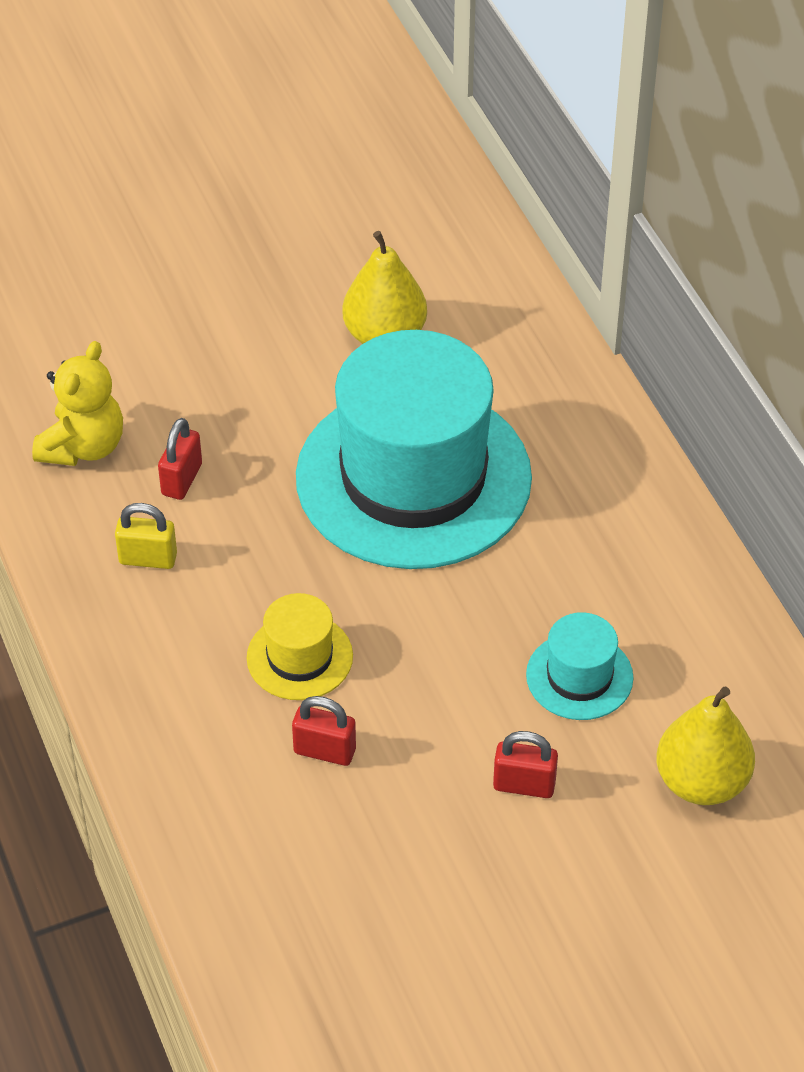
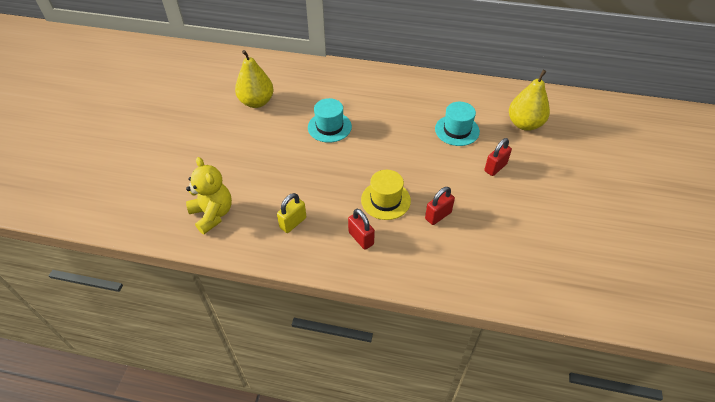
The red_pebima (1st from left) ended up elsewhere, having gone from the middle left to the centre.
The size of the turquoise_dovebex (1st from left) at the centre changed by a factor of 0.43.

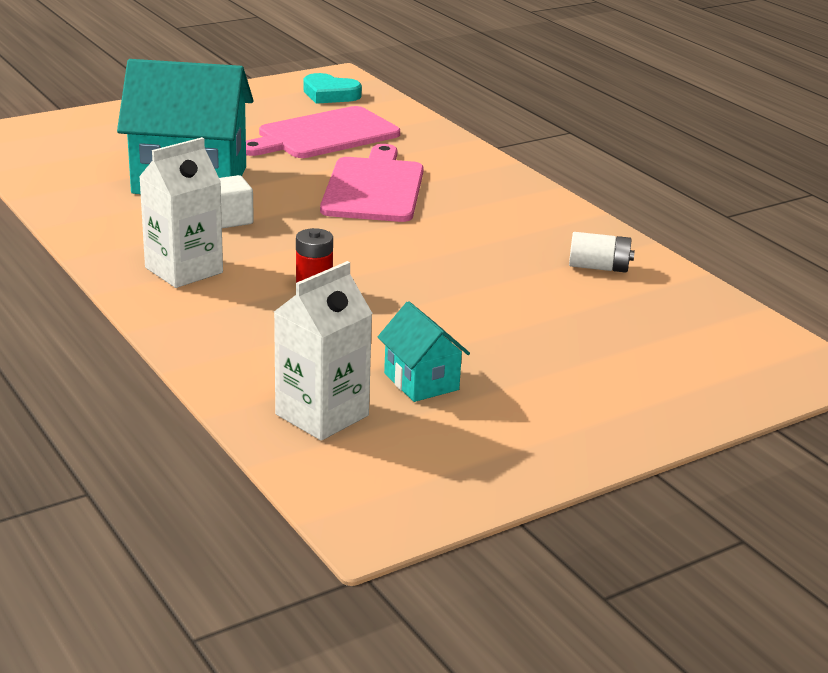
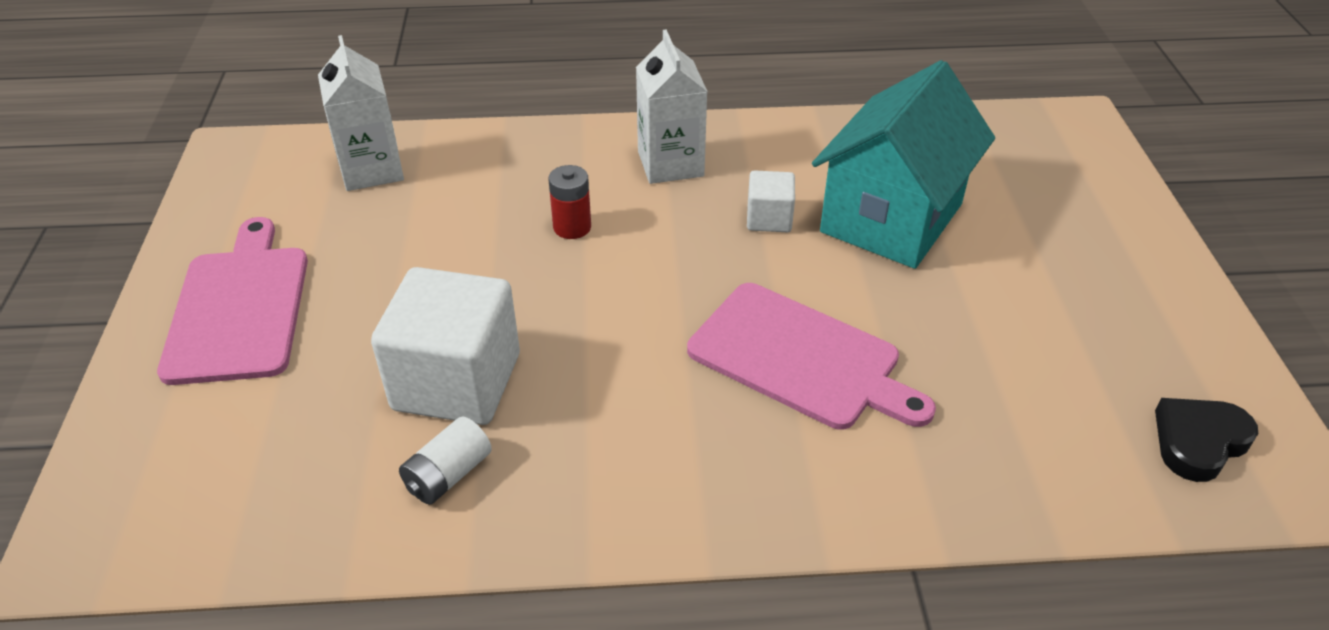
The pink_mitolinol (1st from left) ended up elsewhere, having gone from the top centre to the middle left.
What was the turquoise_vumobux at the top centre turned into the black_vumobux at the bottom right.
The second view lost the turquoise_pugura (2nd from left) at the centre.
The second view gained the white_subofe (1st from left) at the centre.

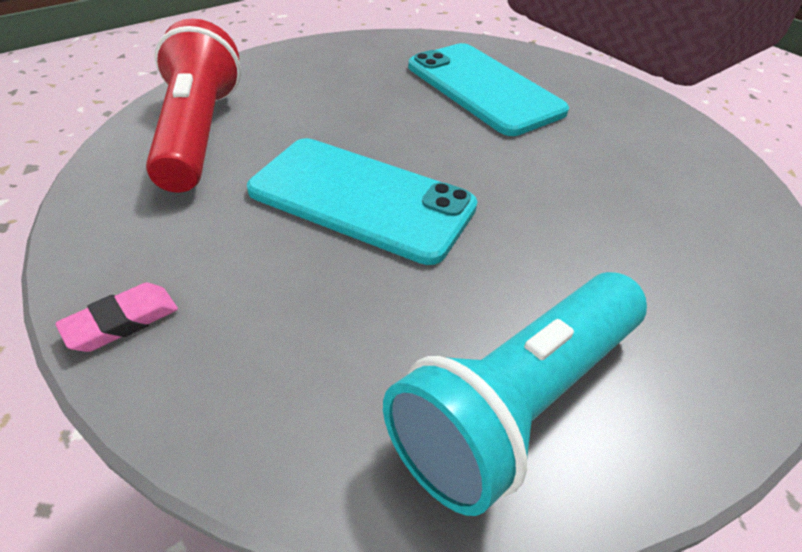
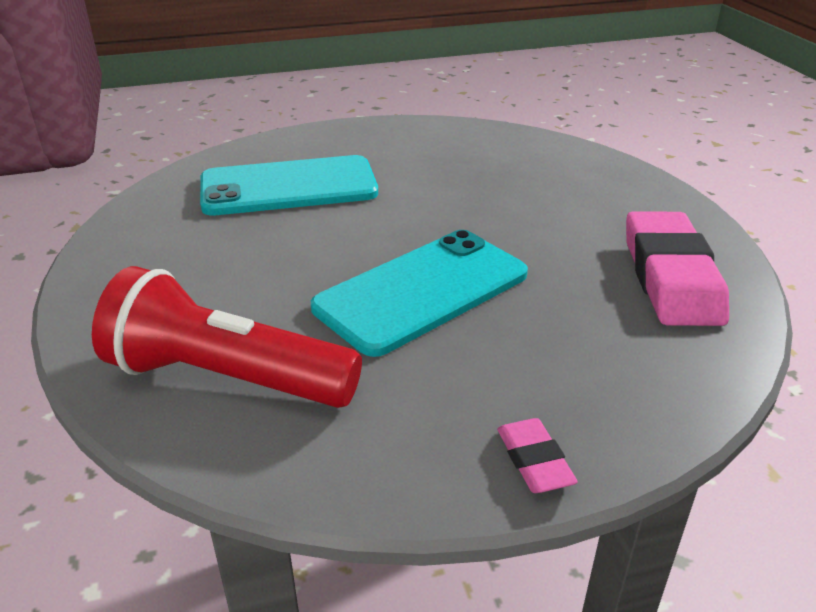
Where the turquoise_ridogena stood at the bottom centre, the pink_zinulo (2nd from left) came to stand at the middle right.

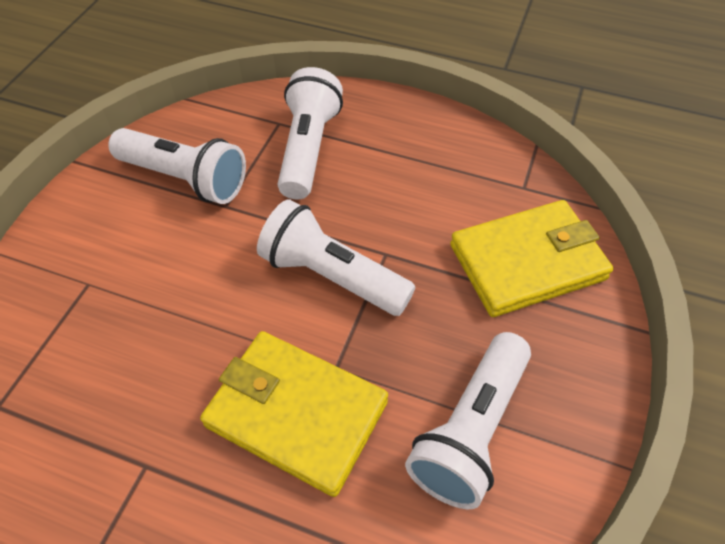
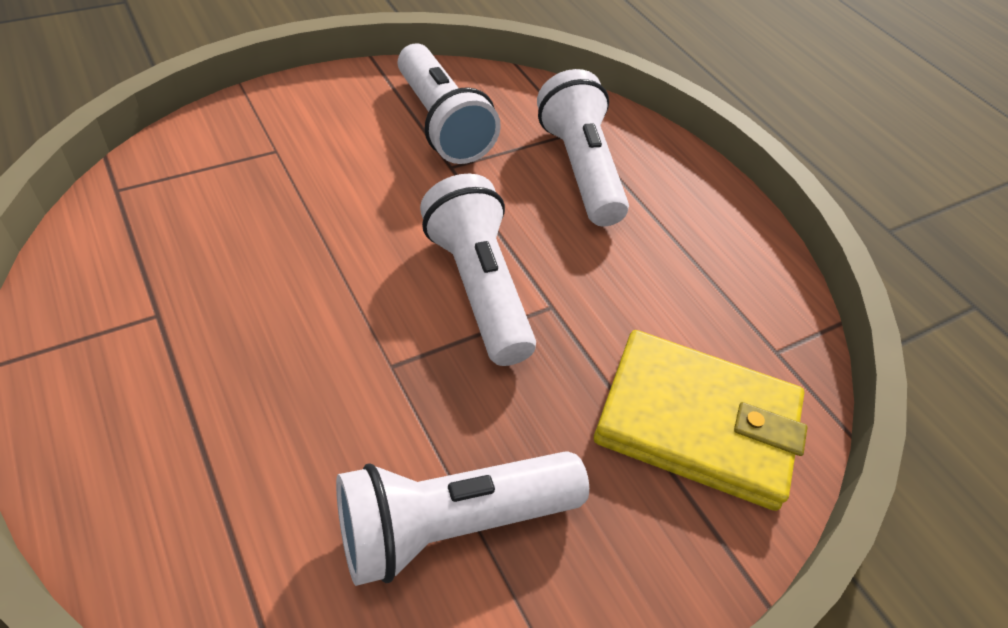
The second view lost the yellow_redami (1st from left) at the bottom centre.
The white_ridogena (2nd from left in the first image) at the top centre ended up facing another way, 60 degrees counterclockwise from before.

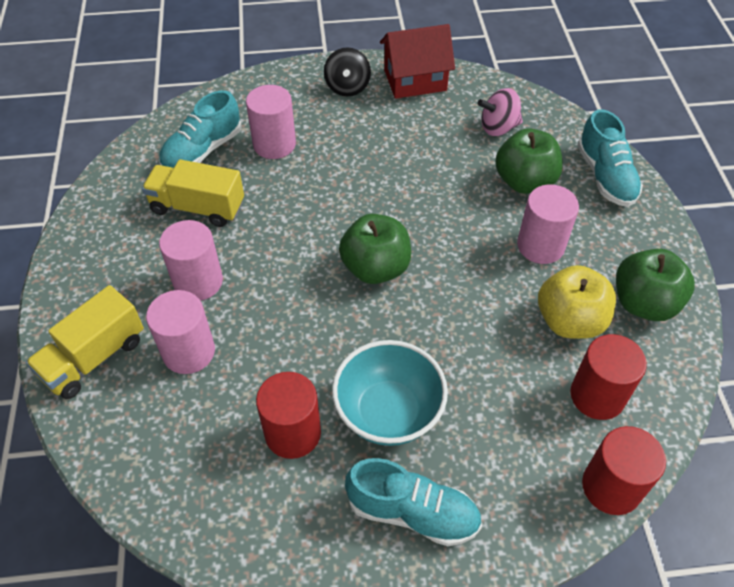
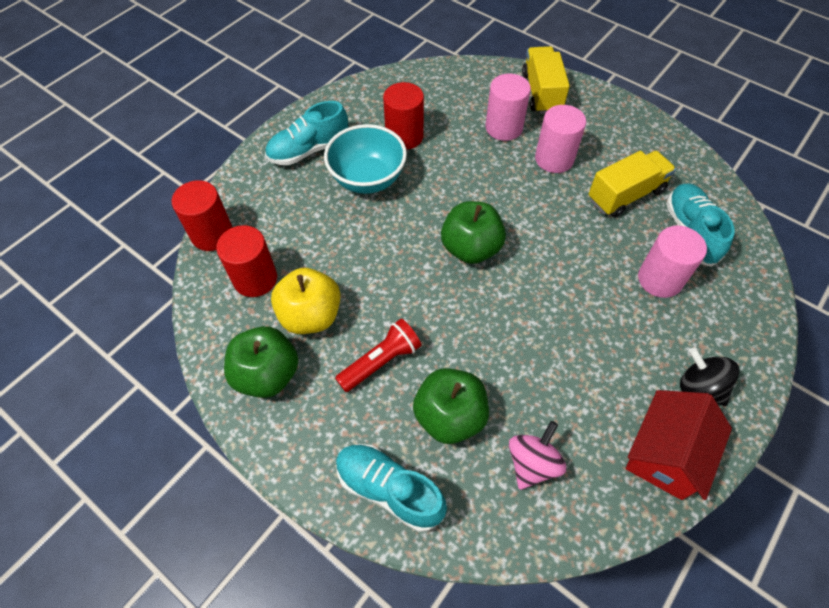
Where the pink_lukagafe (4th from left) stood at the middle right, the red_ridogena came to stand at the centre.

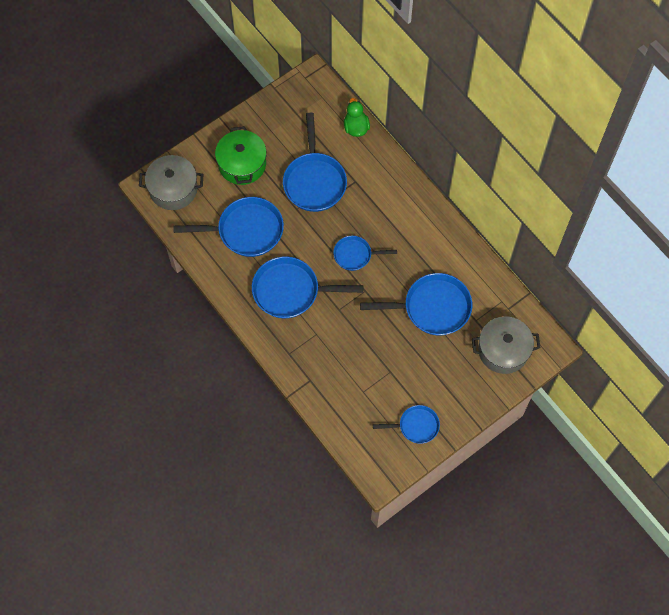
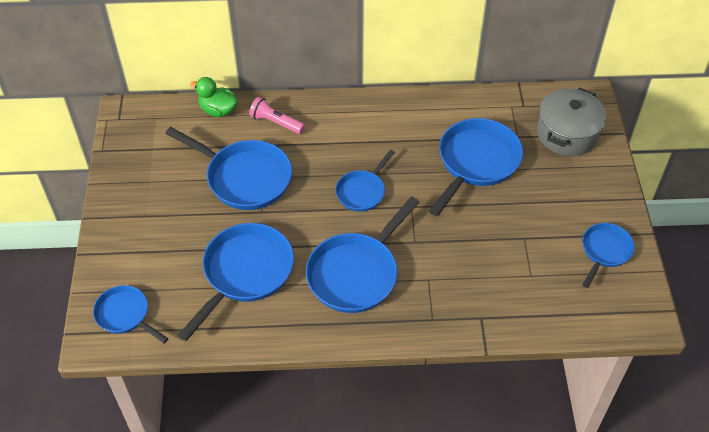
Where the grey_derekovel (1st from left) stood at the top left, the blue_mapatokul (1st from left) came to stand at the bottom left.
The second view lost the green_derekovel at the top centre.
The second view gained the pink_ridogena at the top centre.

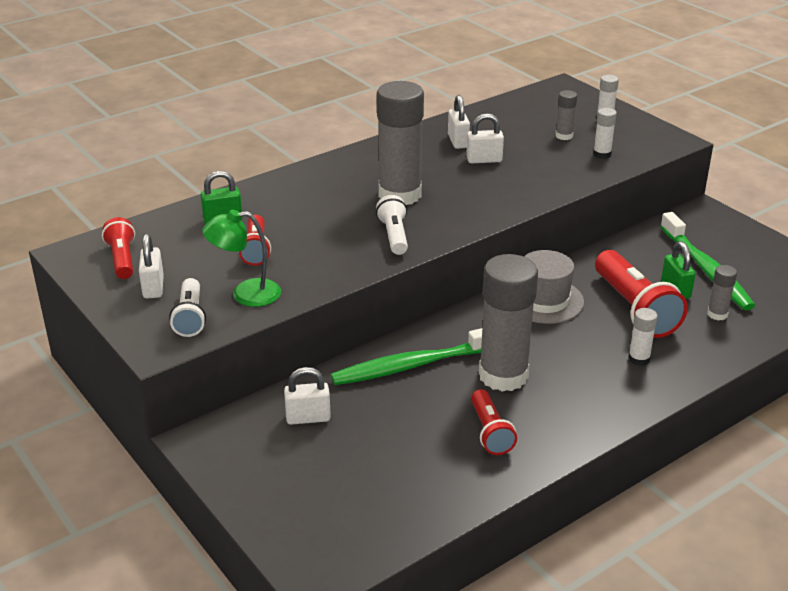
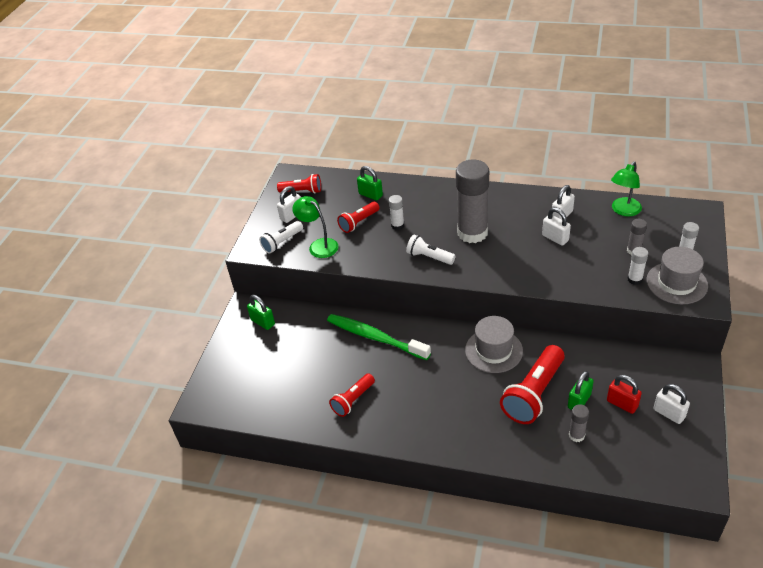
The red_ridogena (1st from left) at the middle left ended up facing another way, 60 degrees clockwise from before.
The white_pebima (2nd from left in the first image) ended up elsewhere, having gone from the bottom centre to the bottom right.
The white_ridogena (2nd from left) at the centre ended up facing another way, 105 degrees counterclockwise from before.
The second view lost the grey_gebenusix (2nd from left) at the centre.
The white_gebenusix (3rd from left in the first image) ended up elsewhere, having gone from the middle right to the centre.
Where the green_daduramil (2nd from left) stood at the middle right, the red_pebima came to stand at the bottom right.
The second view gained the green_pebima (1st from left) at the centre.
The second view gained the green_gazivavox (2nd from left) at the top right.
The second view gained the grey_dovebex (2nd from left) at the middle right.

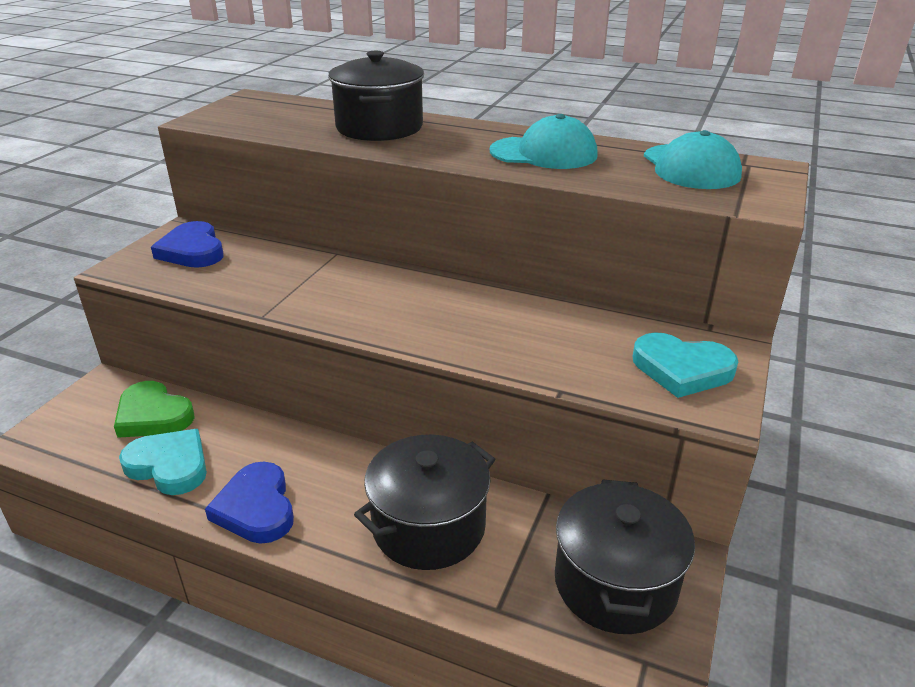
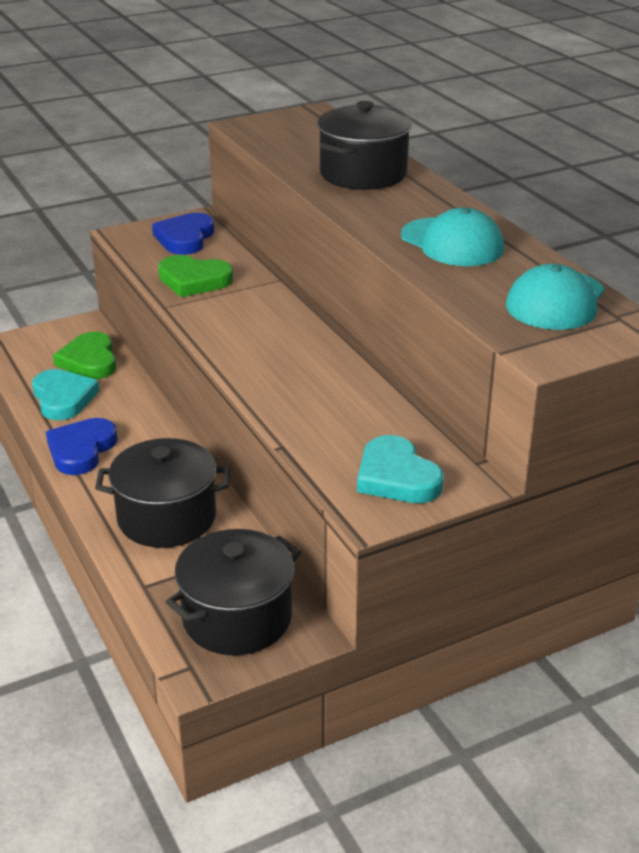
The second view gained the green_vumobux (2nd from left) at the top left.

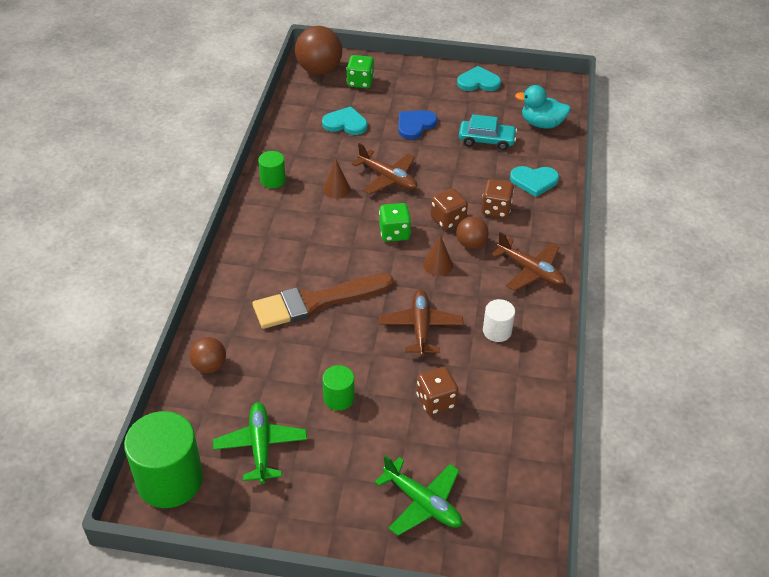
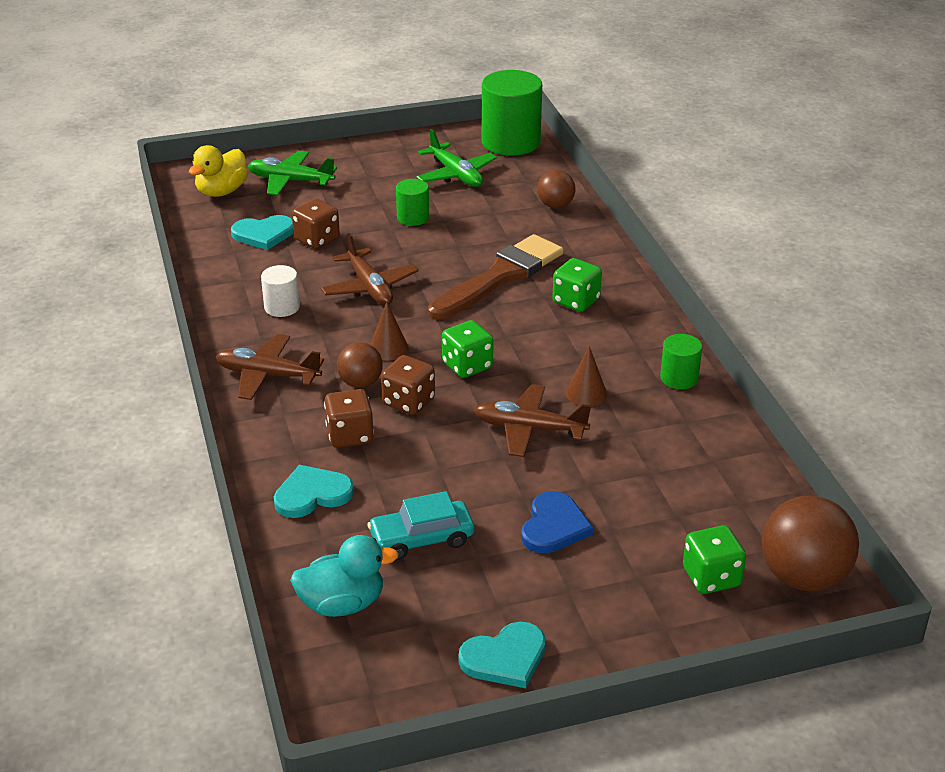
The turquoise_vumobux (1st from left) ended up elsewhere, having gone from the top centre to the top left.
The second view gained the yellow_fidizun at the top left.
The second view gained the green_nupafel (2nd from left) at the centre.

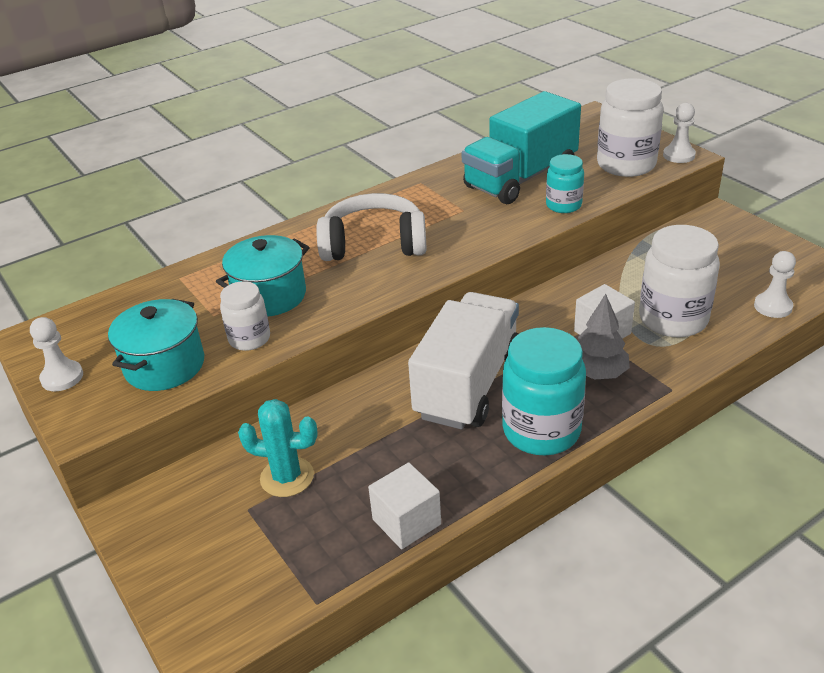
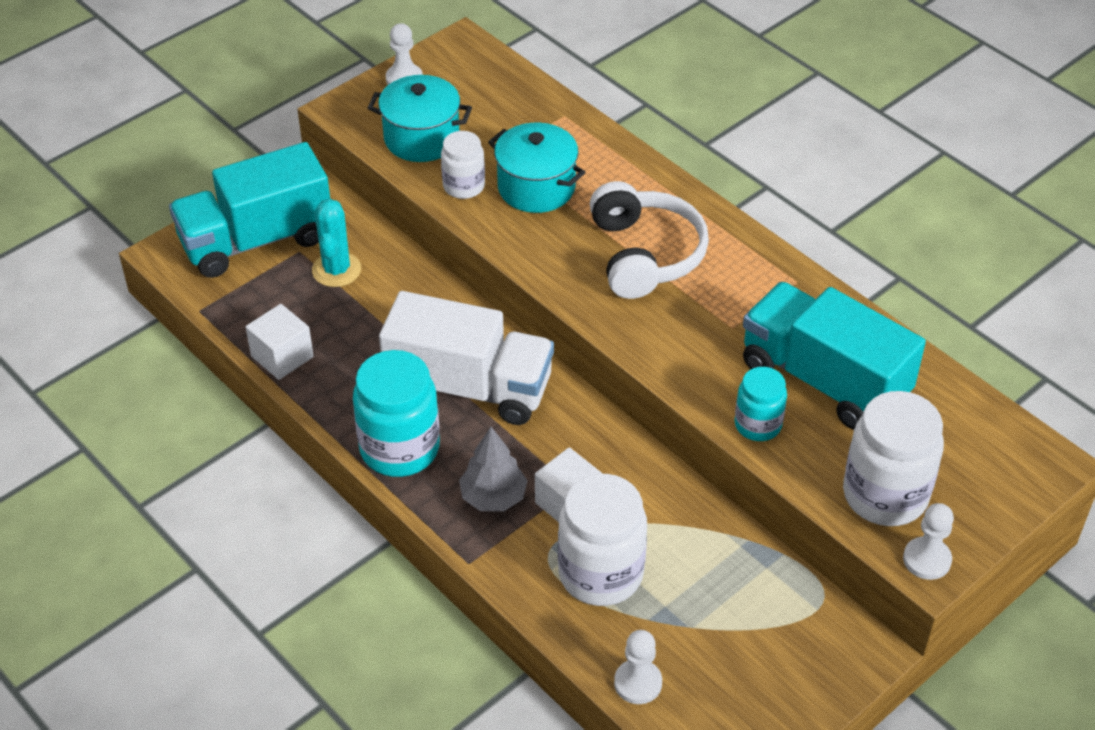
The second view gained the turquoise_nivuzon (1st from left) at the top left.

